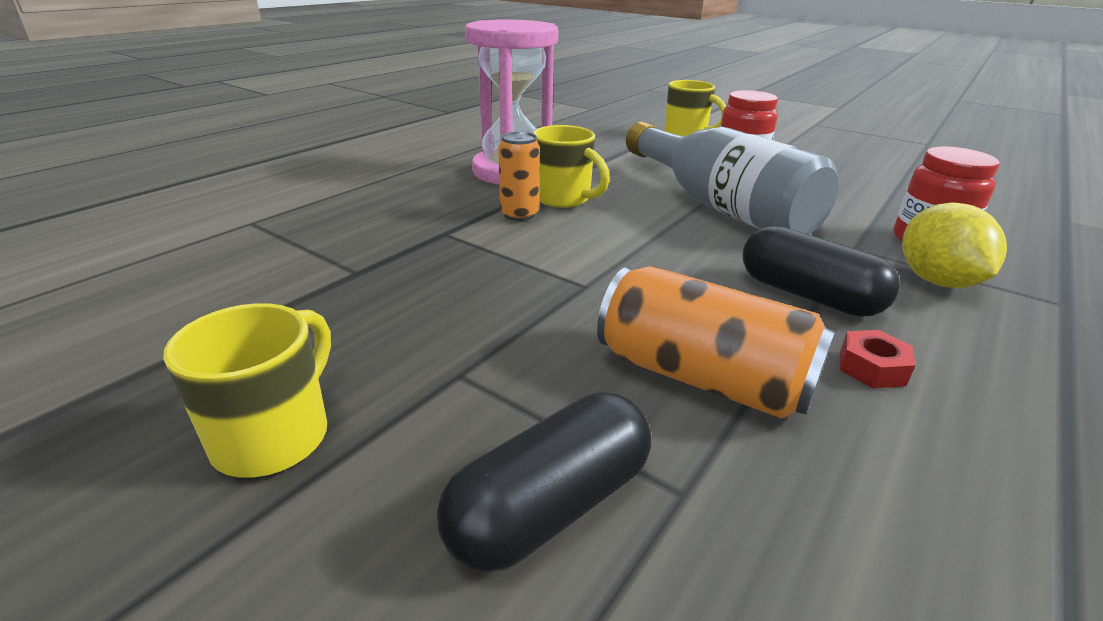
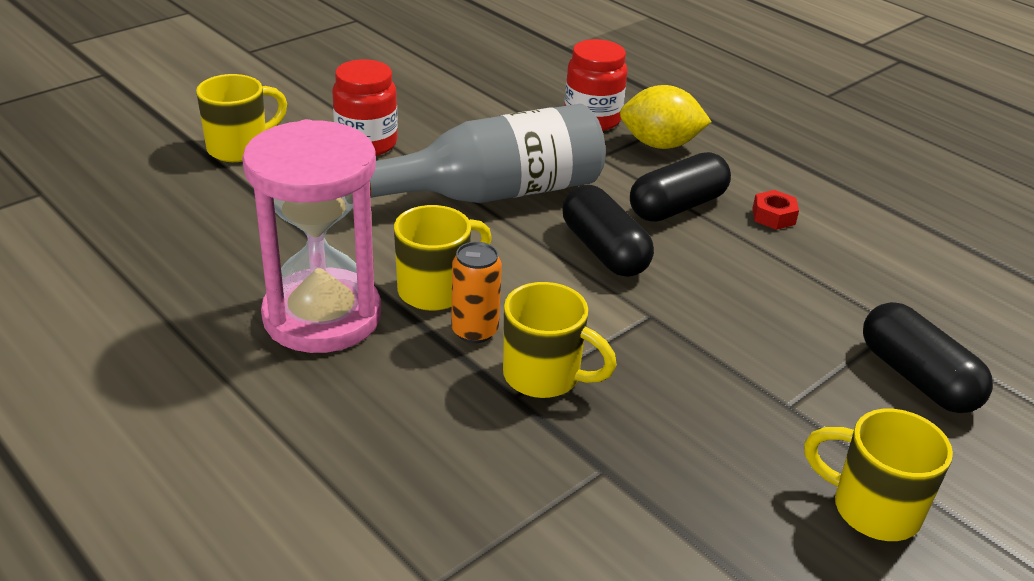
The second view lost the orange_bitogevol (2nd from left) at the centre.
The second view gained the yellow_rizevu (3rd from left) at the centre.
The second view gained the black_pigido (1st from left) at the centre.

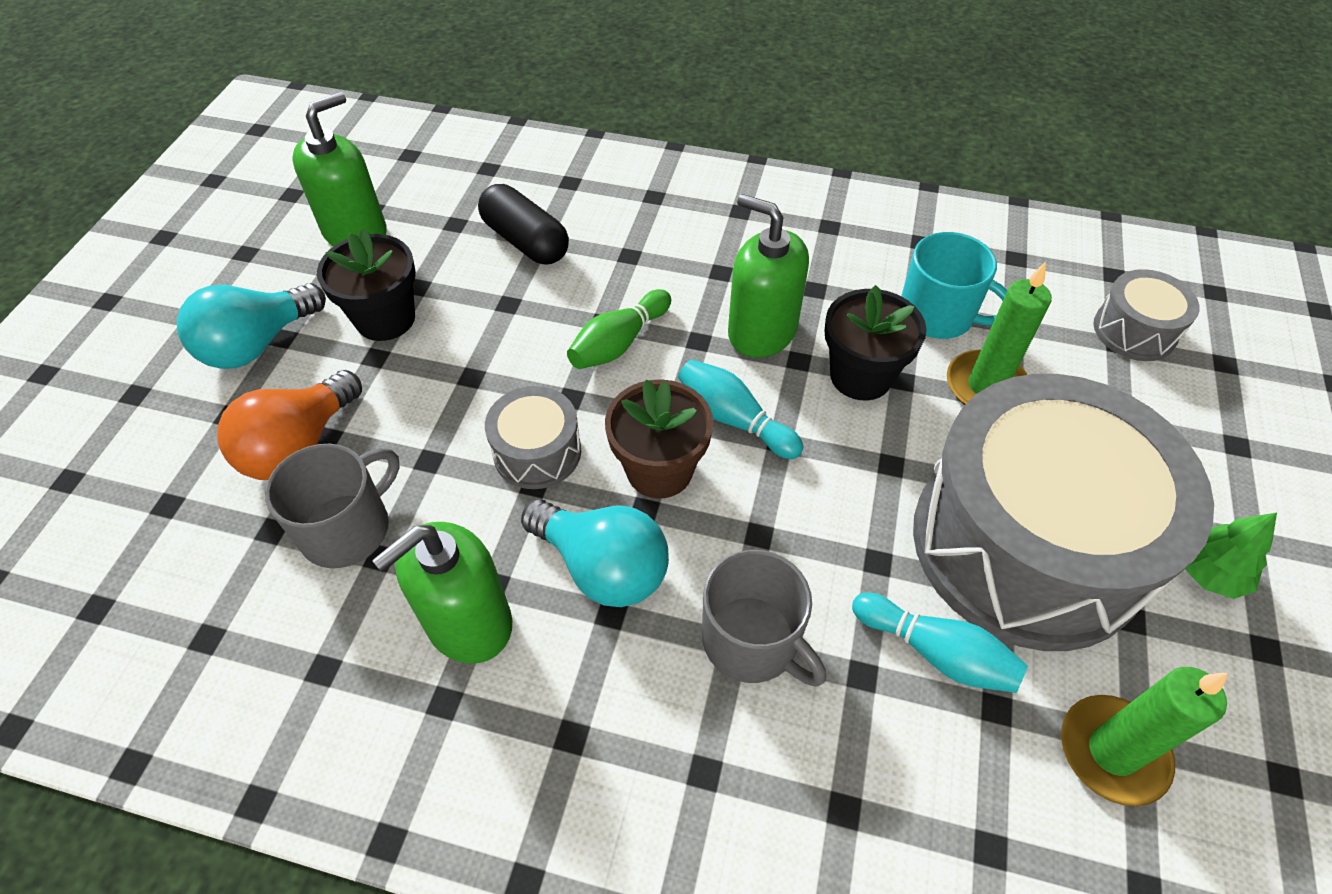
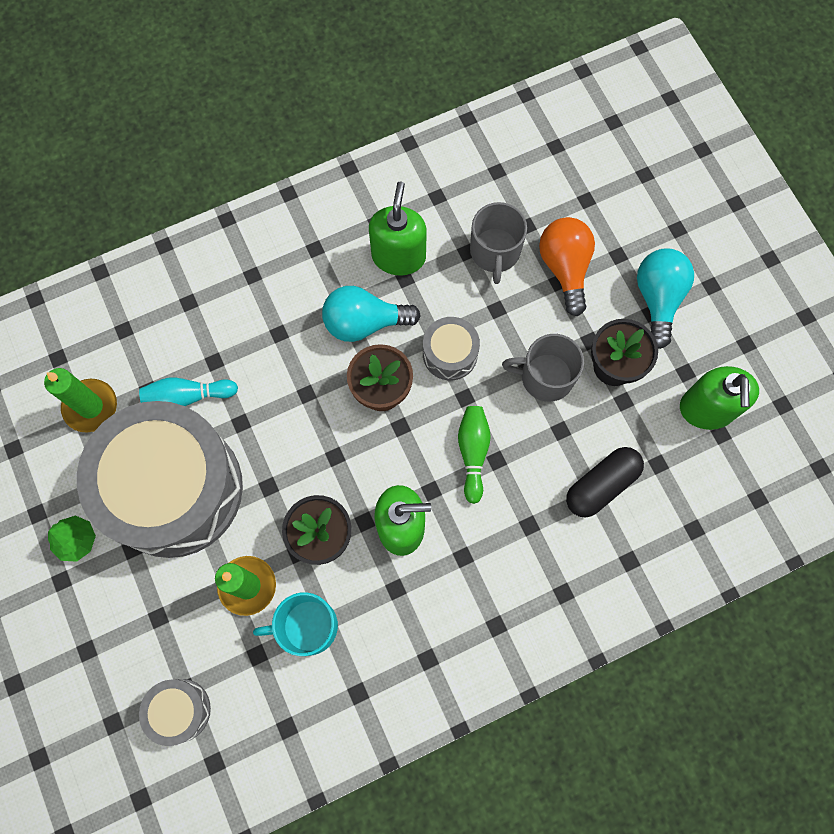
The black_pigido at the top centre ended up facing another way, 45 degrees counterclockwise from before.
The second view lost the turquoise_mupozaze (1st from left) at the centre.
The grey_rizevu (2nd from left) ended up elsewhere, having gone from the bottom centre to the centre.

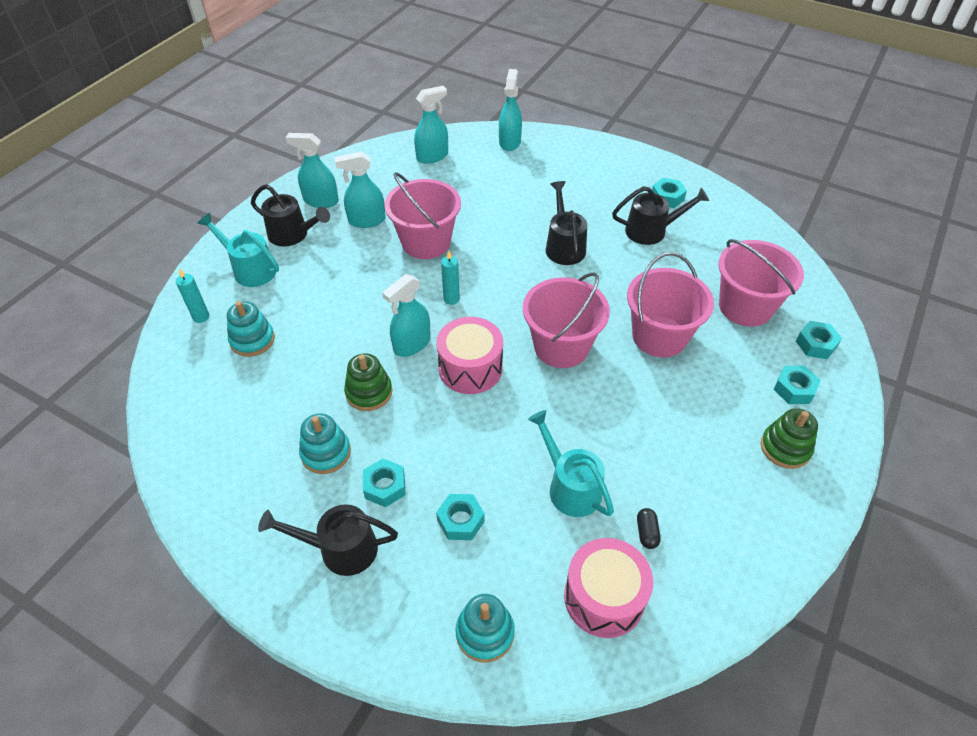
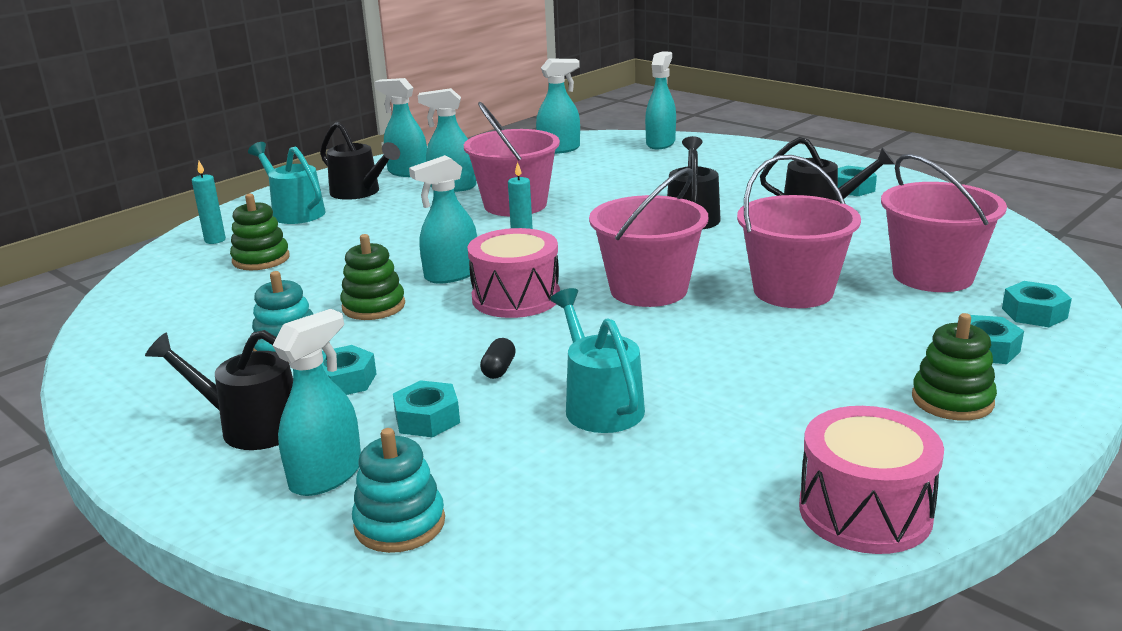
What was the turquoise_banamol (1st from left) at the middle left turned into the green_banamol (1st from left) at the middle left.
The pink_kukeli (2nd from left) ended up elsewhere, having gone from the bottom centre to the bottom right.
The black_pigido ended up elsewhere, having gone from the bottom centre to the centre.
The second view gained the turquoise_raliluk (1st from left) at the middle left.

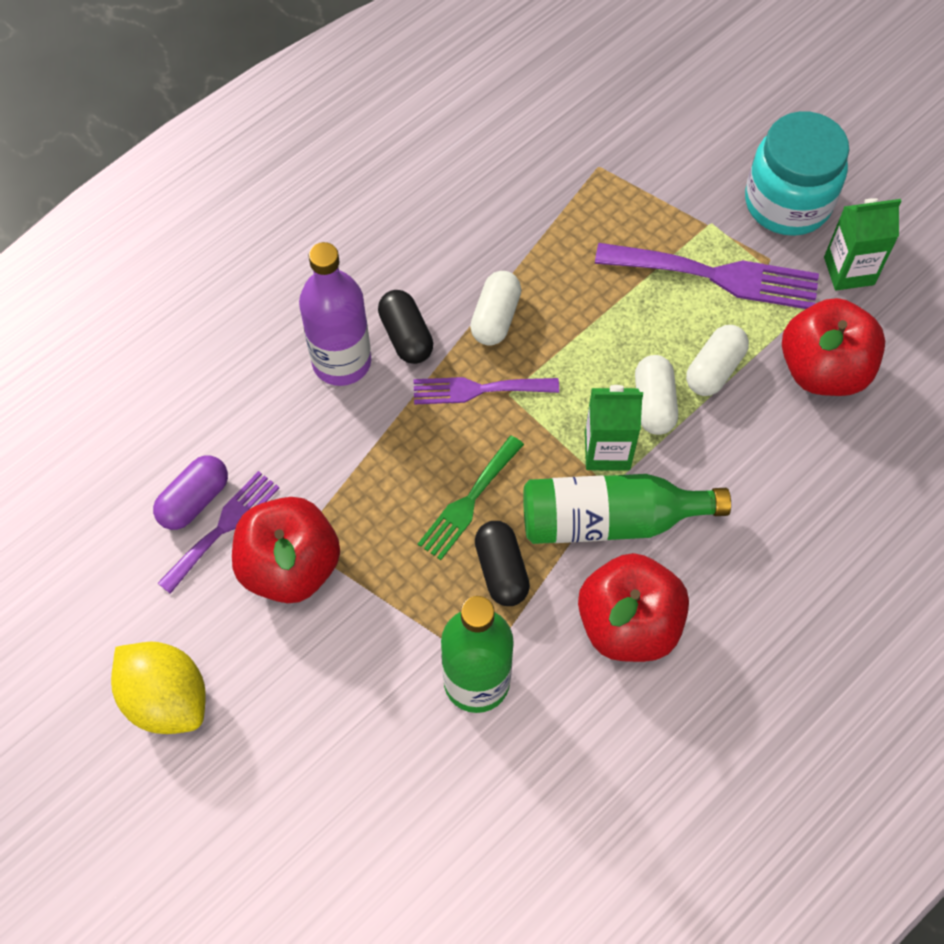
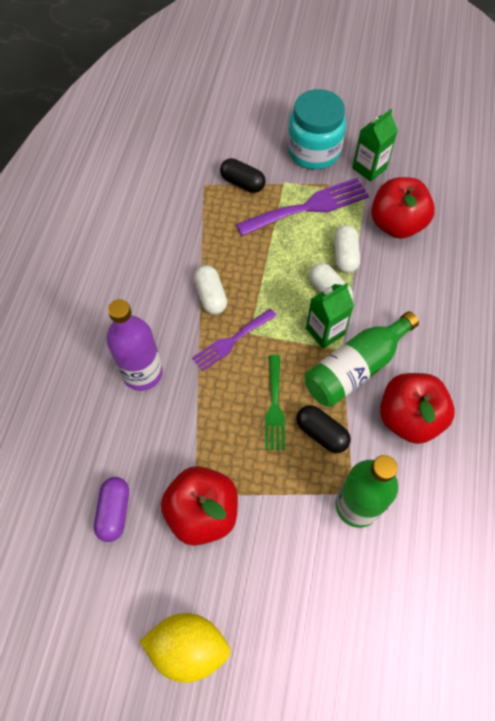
The second view lost the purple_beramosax (1st from left) at the middle left.
The black_pigido (1st from left) ended up elsewhere, having gone from the centre to the top centre.

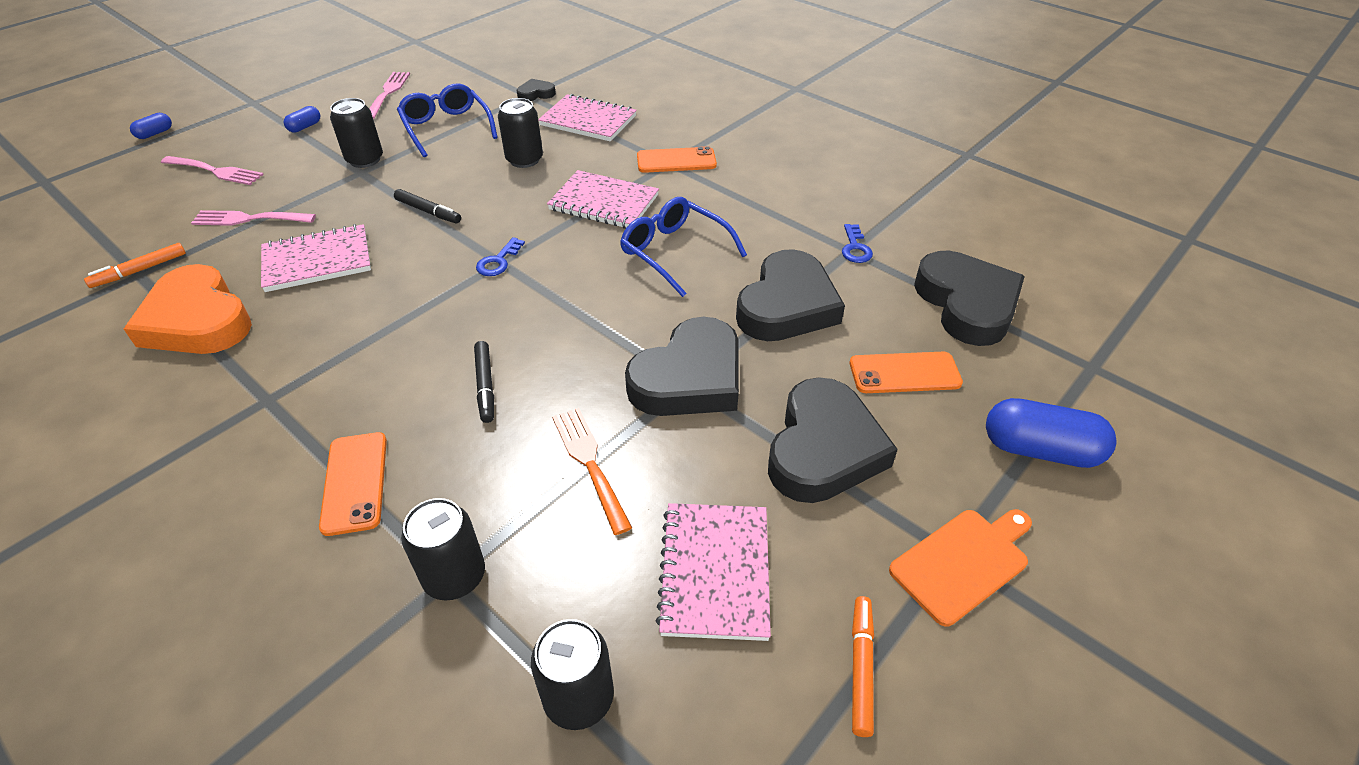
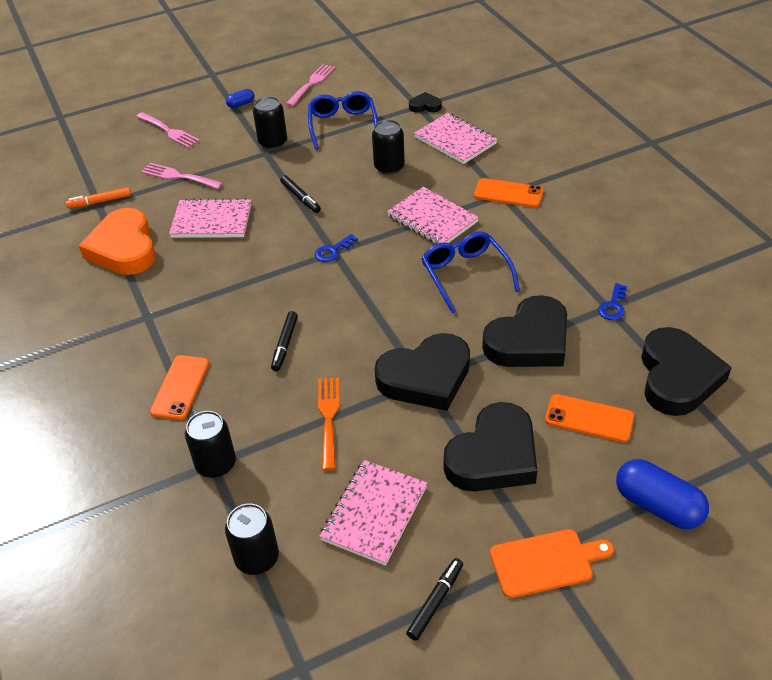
The second view lost the blue_pigido (1st from left) at the top left.
What was the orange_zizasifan (2nd from left) at the bottom centre turned into the black_zizasifan (3rd from left) at the bottom centre.

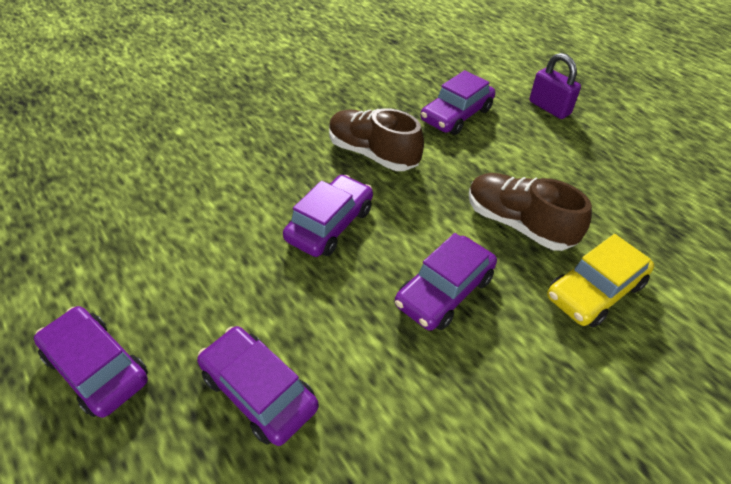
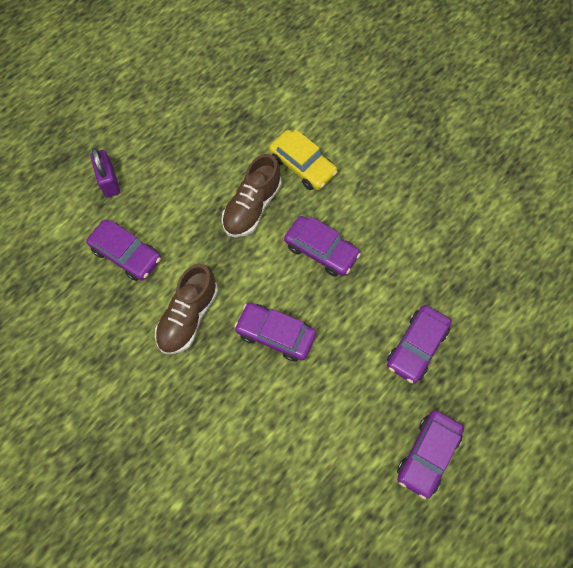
The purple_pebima at the top right ended up facing another way, 60 degrees counterclockwise from before.

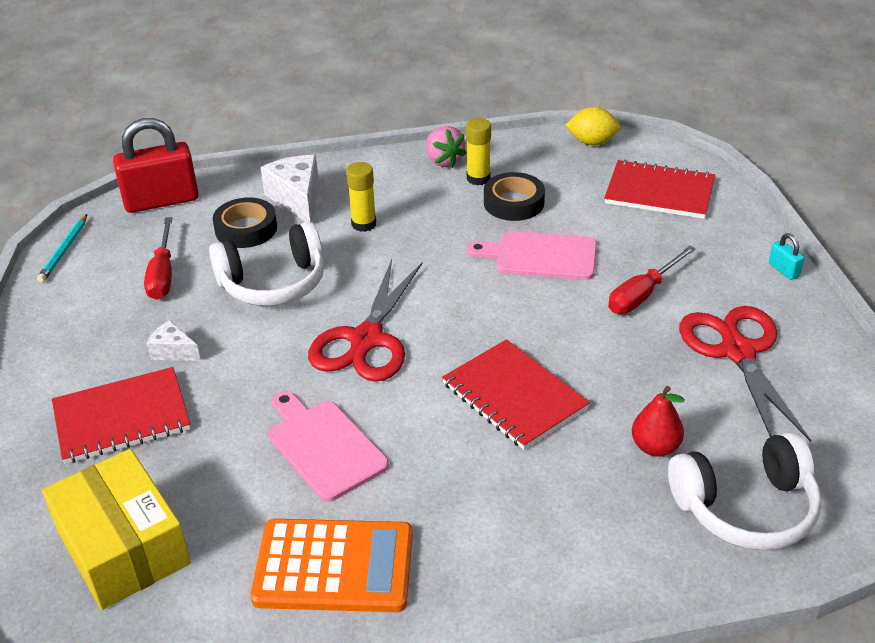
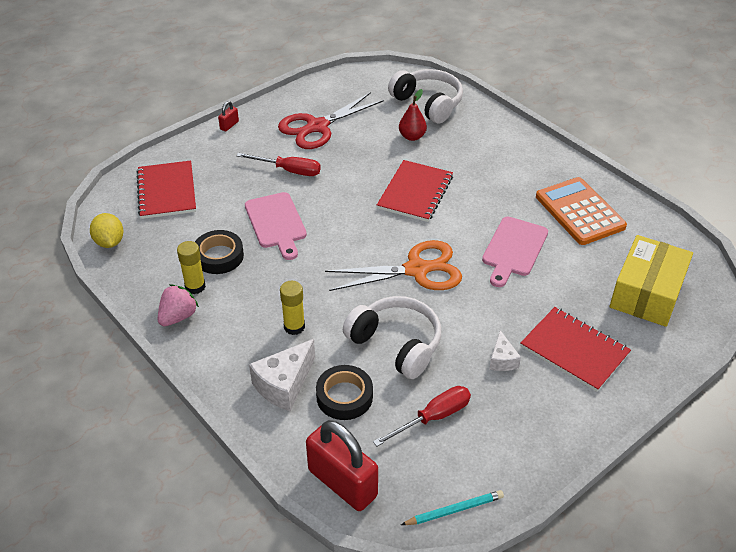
What was the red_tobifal (1st from left) at the centre turned into the orange_tobifal at the centre.
What was the turquoise_pebima at the middle right turned into the red_pebima (1st from left) at the top left.

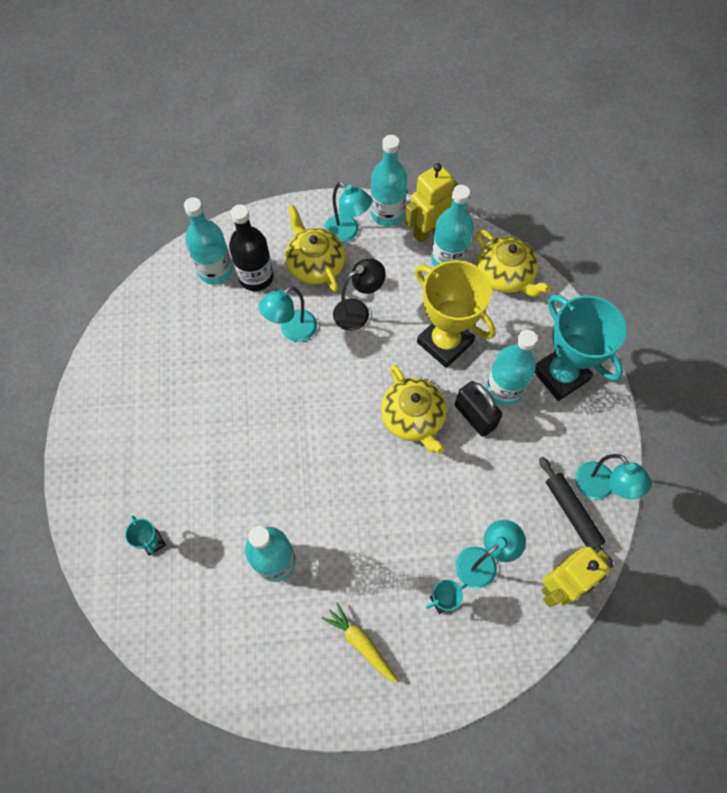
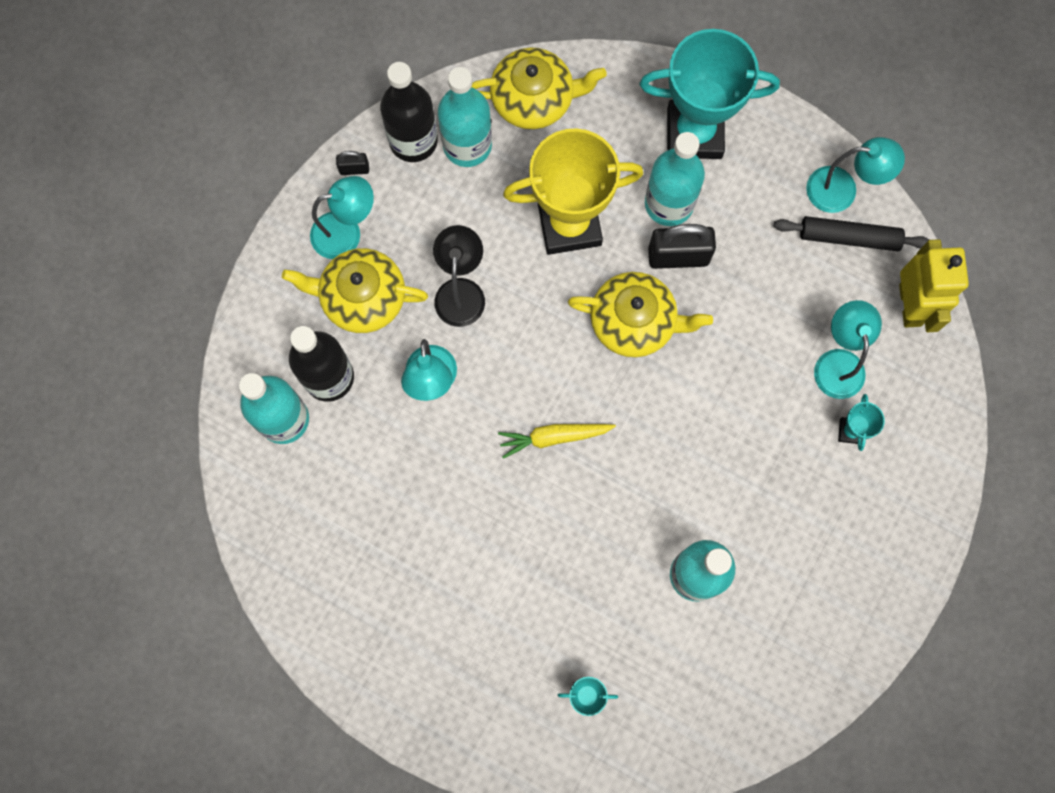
The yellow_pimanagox ended up elsewhere, having gone from the bottom centre to the centre.
Where the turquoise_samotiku (3rd from left) stood at the top centre, the black_pebima (1st from left) came to stand at the top centre.
Where the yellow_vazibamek (1st from left) stood at the top centre, the black_samotiku (2nd from left) came to stand at the top centre.

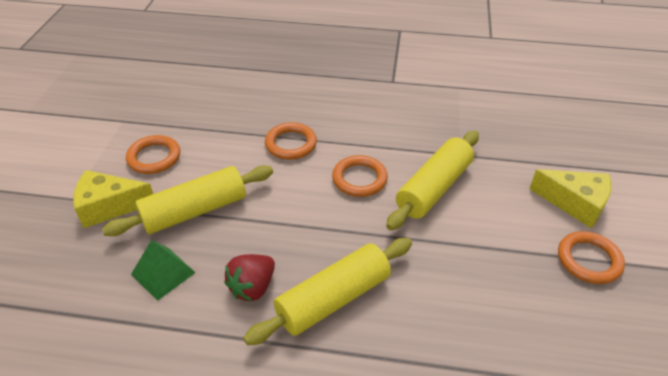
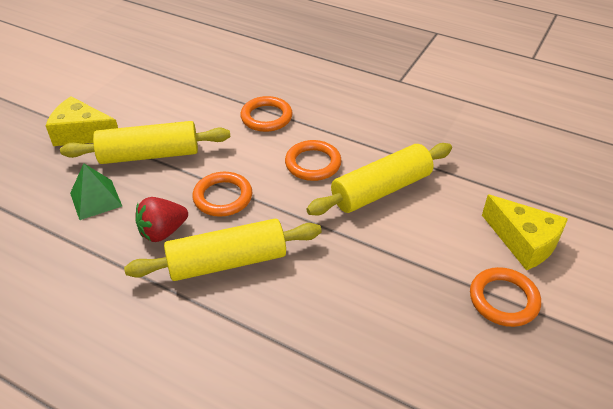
The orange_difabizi (1st from left) ended up elsewhere, having gone from the middle left to the centre.

